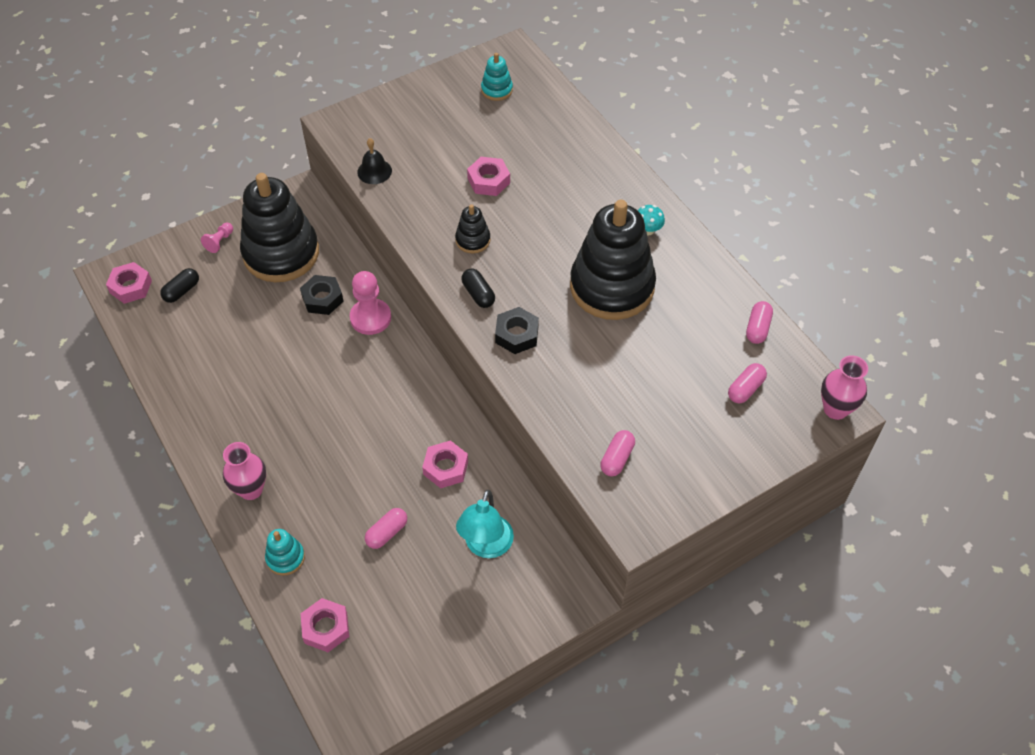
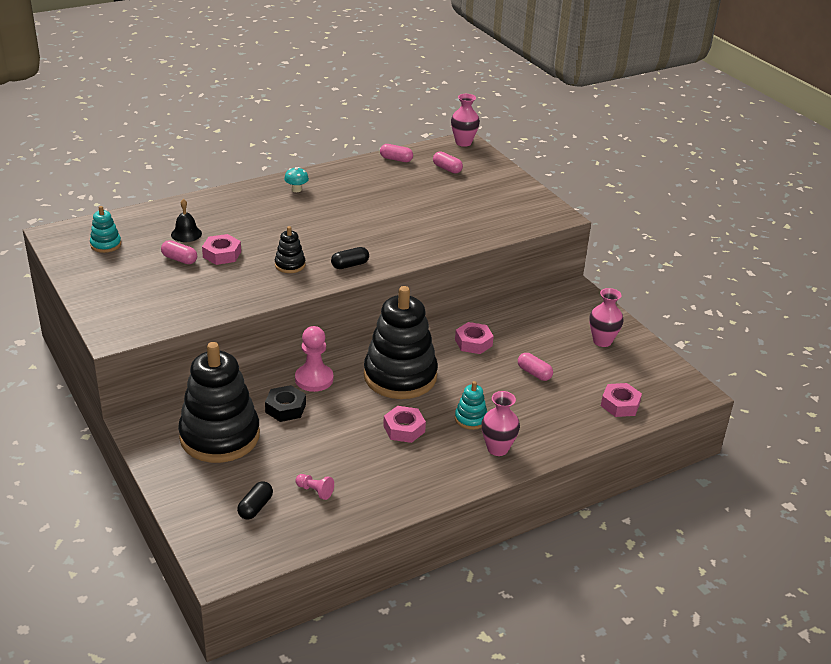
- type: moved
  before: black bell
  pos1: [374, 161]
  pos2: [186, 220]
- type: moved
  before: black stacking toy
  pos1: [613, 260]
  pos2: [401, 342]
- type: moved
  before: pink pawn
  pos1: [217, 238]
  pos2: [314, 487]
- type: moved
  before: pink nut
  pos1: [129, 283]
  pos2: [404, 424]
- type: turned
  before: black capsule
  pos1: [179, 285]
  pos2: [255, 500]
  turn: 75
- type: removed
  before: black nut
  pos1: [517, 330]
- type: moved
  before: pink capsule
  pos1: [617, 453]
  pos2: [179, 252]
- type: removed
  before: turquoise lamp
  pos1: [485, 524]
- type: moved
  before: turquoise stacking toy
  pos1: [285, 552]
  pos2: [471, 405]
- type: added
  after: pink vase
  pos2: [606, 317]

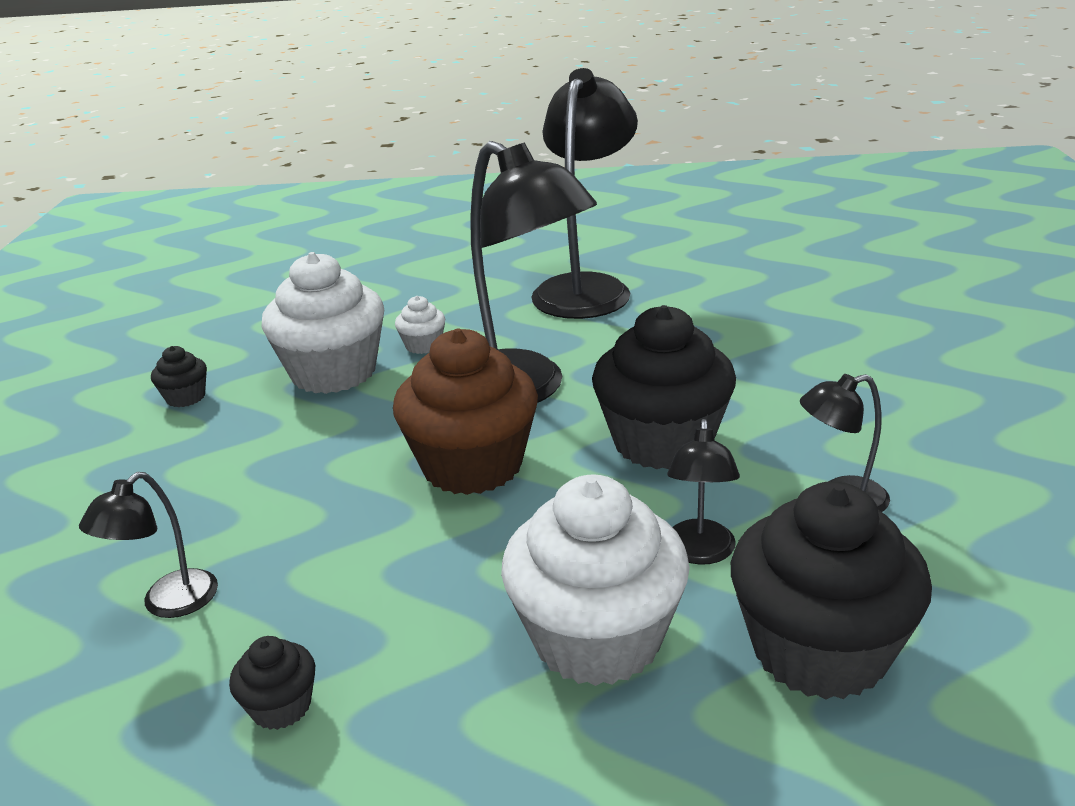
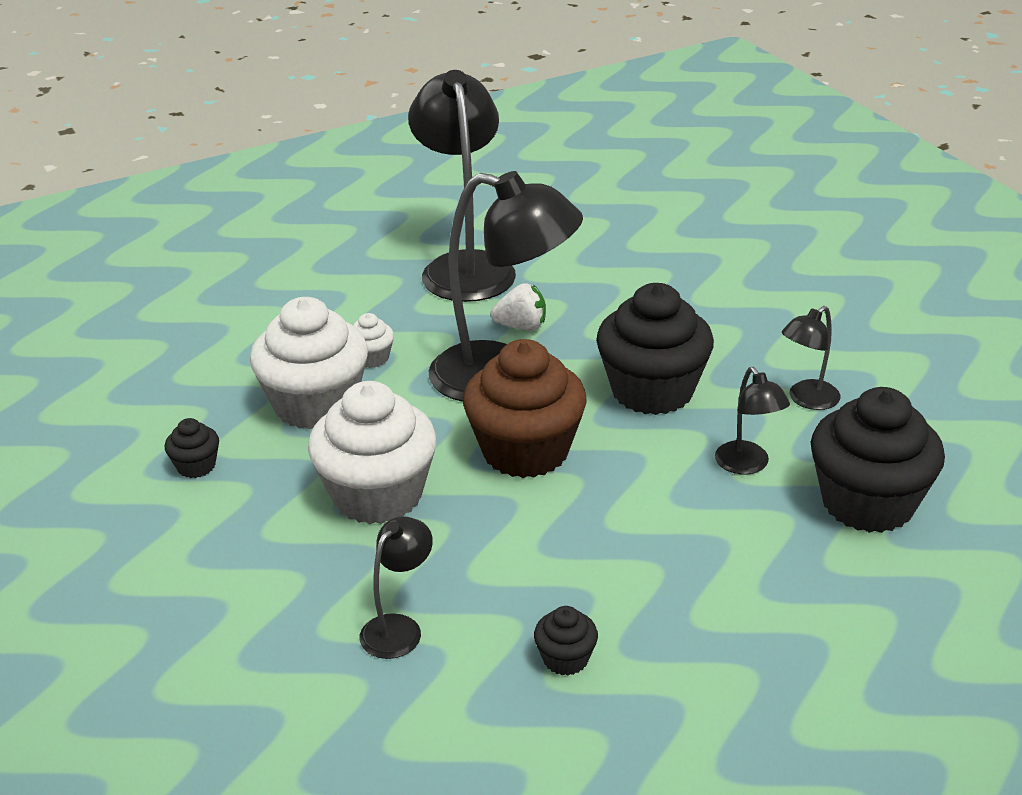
- type: turned
  before: black lamp
  pos1: [148, 545]
  pos2: [396, 587]
  turn: -150
- type: moved
  before: white cupcake
  pos1: [595, 580]
  pos2: [372, 452]
- type: added
  after: white strawberry
  pos2: [518, 306]

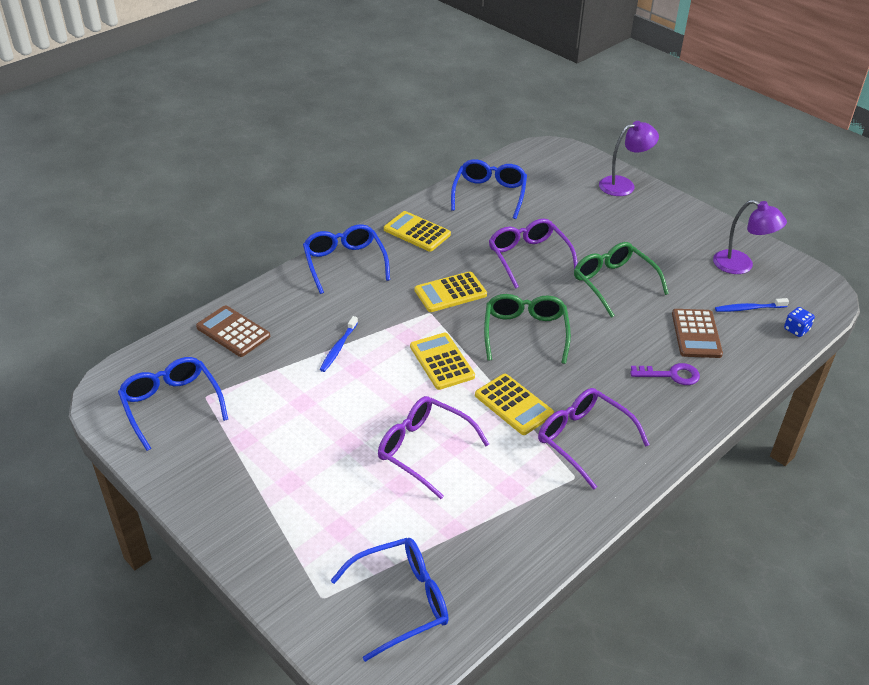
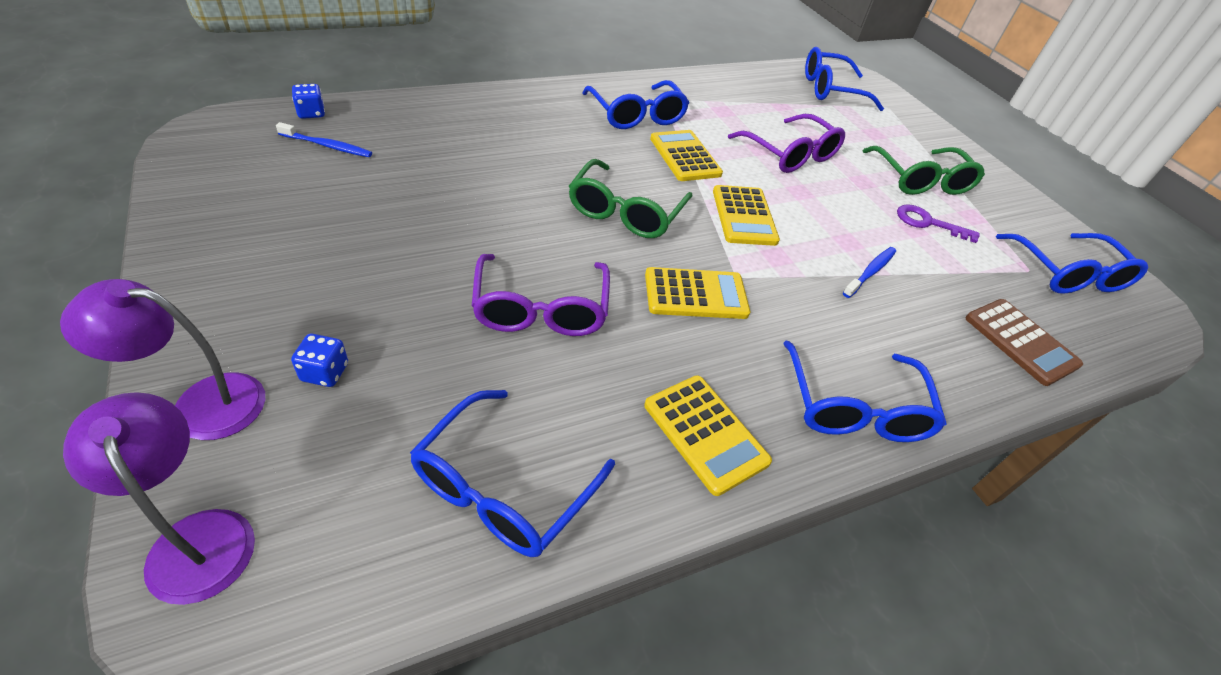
- type: moved
  before: purple lamp
  pos1: [750, 237]
  pos2: [159, 498]
- type: moved
  before: green glasses
  pos1: [621, 280]
  pos2: [924, 170]
- type: removed
  before: brown calculator
  pos1: [697, 333]
- type: moved
  before: purple key
  pos1: [665, 374]
  pos2: [938, 223]
- type: recoloured
  before: purple glasses
  after: blue glasses
  pos1: [594, 439]
  pos2: [635, 104]
- type: added
  after: blue dice
  pos2: [319, 360]

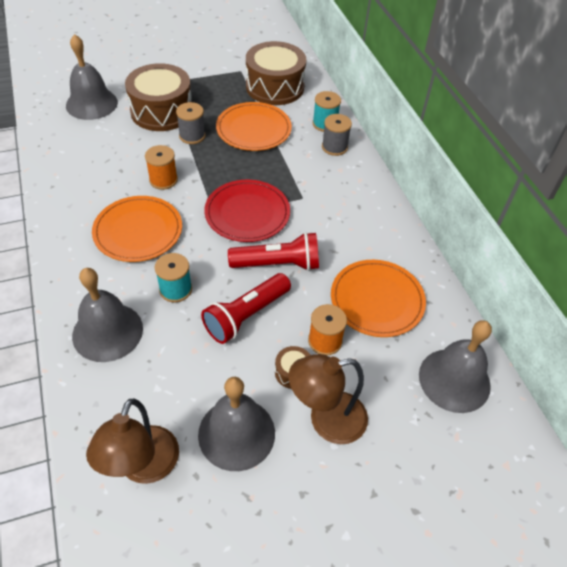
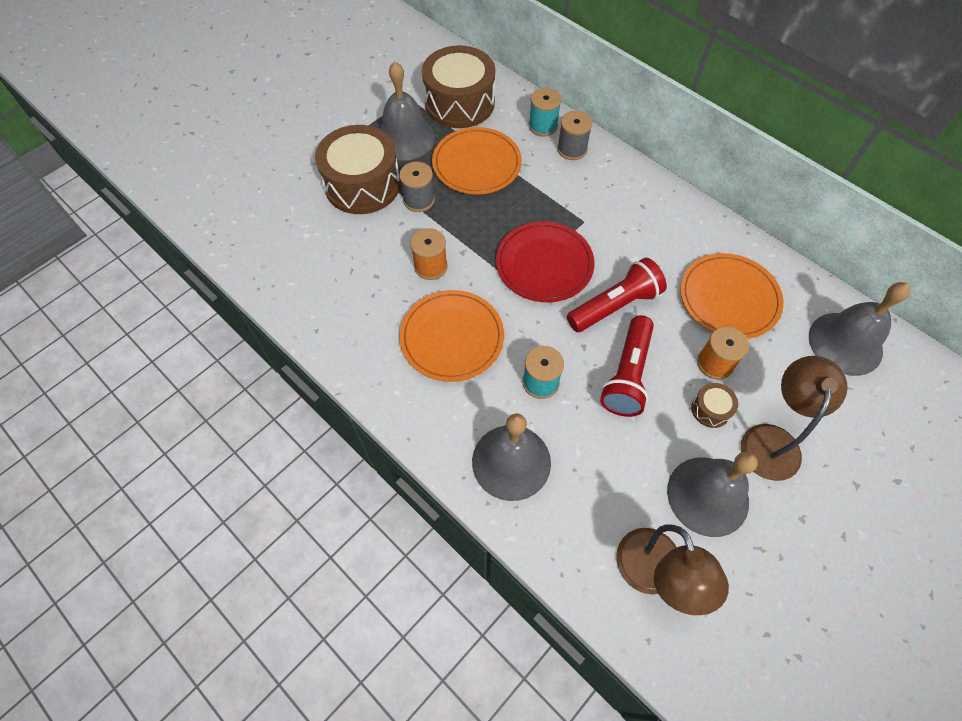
- type: moved
  before: grey bell
  pos1: [92, 77]
  pos2: [407, 111]
- type: turned
  before: brown lamp
  pos1: [328, 399]
  pos2: [794, 418]
  turn: 150

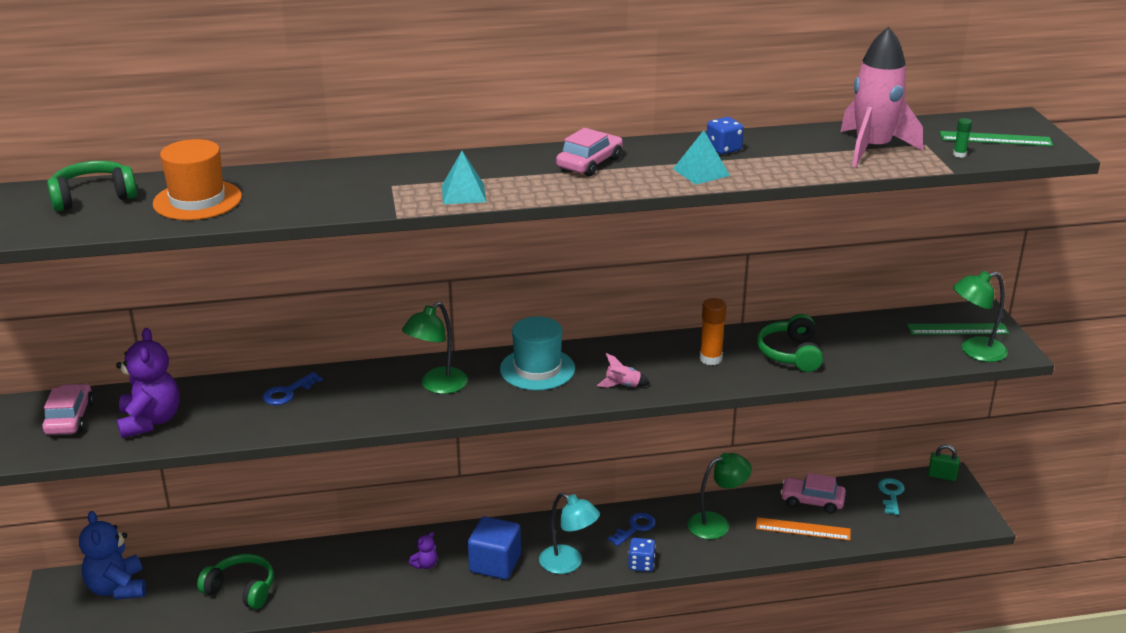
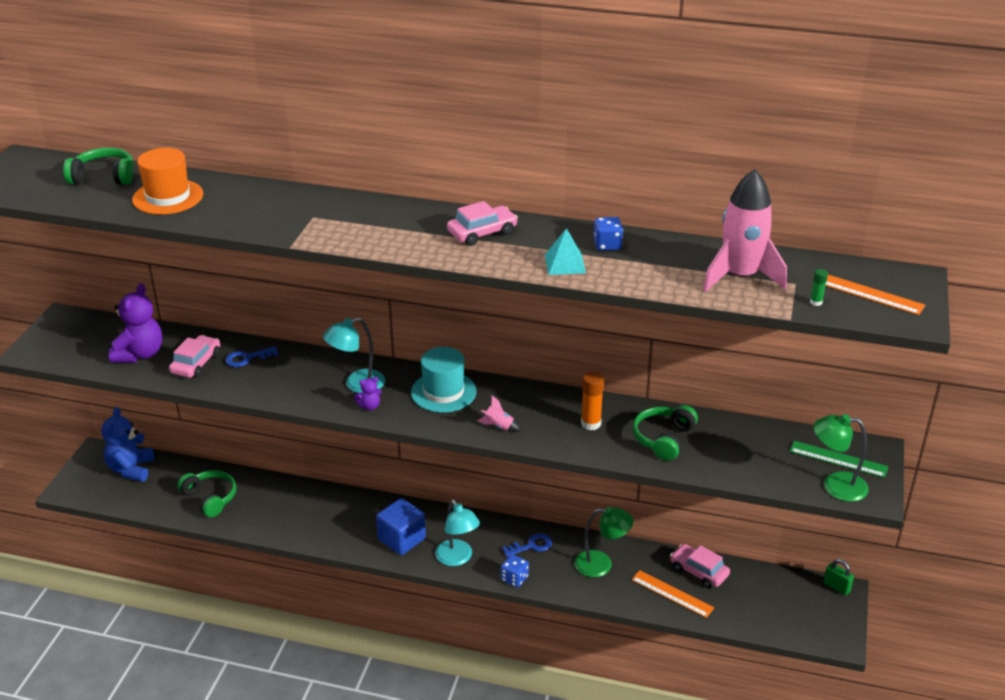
- type: recoloured
  before: green ruler
  after: orange ruler
  pos1: [996, 138]
  pos2: [875, 295]
- type: removed
  before: turquoise pyramid
  pos1: [464, 177]
- type: recoloured
  before: green lamp
  after: turquoise lamp
  pos1: [435, 348]
  pos2: [354, 355]
- type: moved
  before: pink car
  pos1: [68, 409]
  pos2: [194, 356]
- type: removed
  before: turquoise key
  pos1: [891, 496]
- type: moved
  before: purple teddy bear
  pos1: [423, 550]
  pos2: [368, 393]

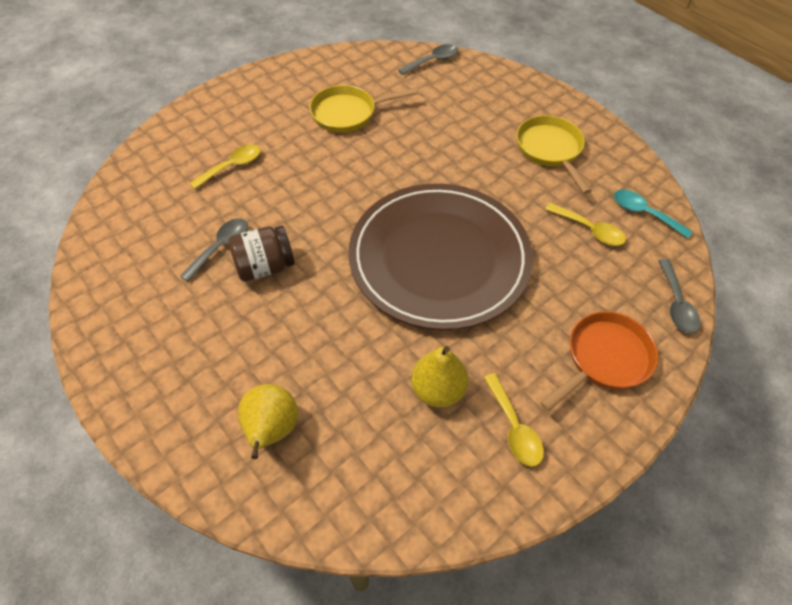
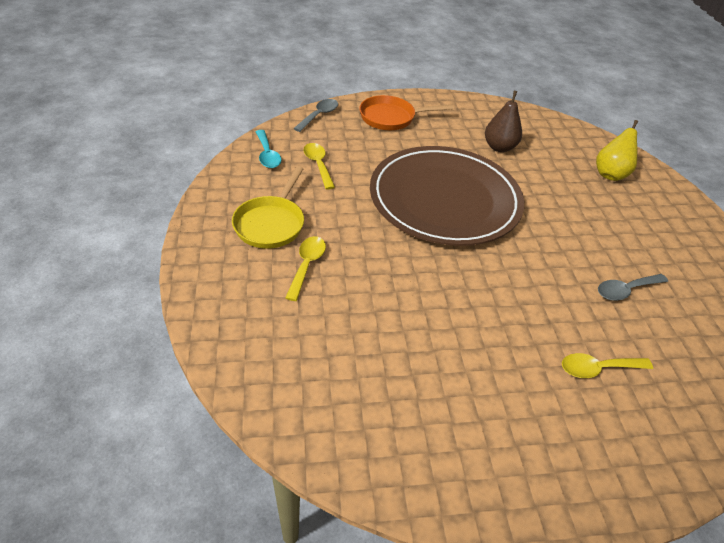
- type: removed
  before: grey spoon
  pos1: [428, 59]
- type: removed
  before: yellow pan
  pos1: [363, 109]
- type: removed
  before: brown jar
  pos1: [261, 253]
- type: recoloured
  before: yellow pear
  after: brown pear
  pos1: [439, 376]
  pos2: [503, 121]
- type: moved
  before: yellow spoon
  pos1: [514, 420]
  pos2: [305, 268]

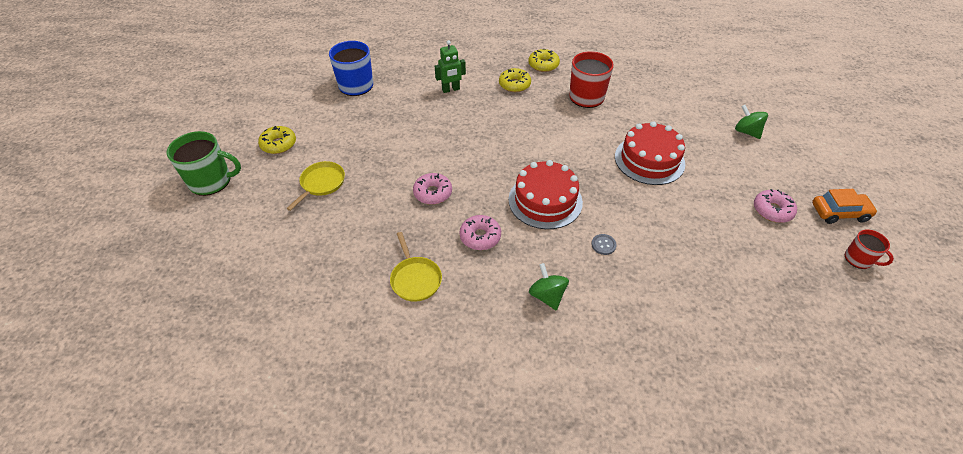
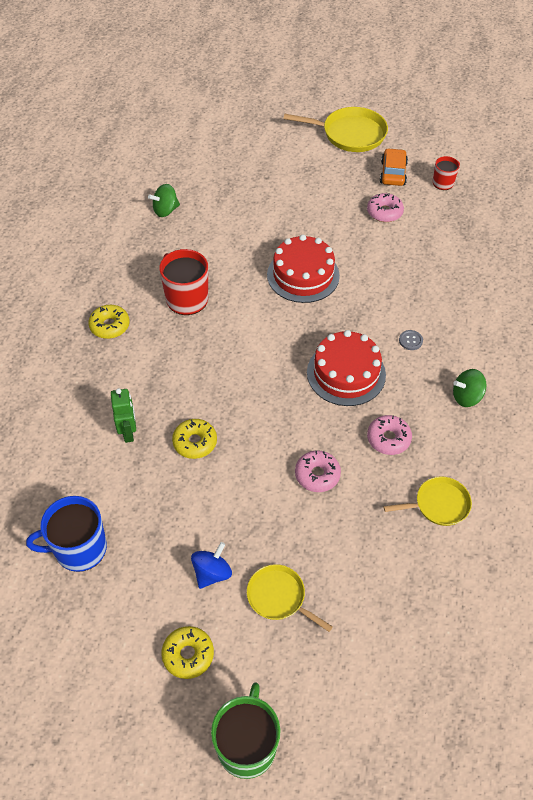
- type: moved
  before: yellow donut
  pos1: [515, 80]
  pos2: [194, 439]
- type: moved
  before: green spinning top
  pos1: [751, 122]
  pos2: [164, 200]
- type: added
  after: yellow pan
  pos2: [336, 129]
- type: added
  after: blue spinning top
  pos2: [211, 565]

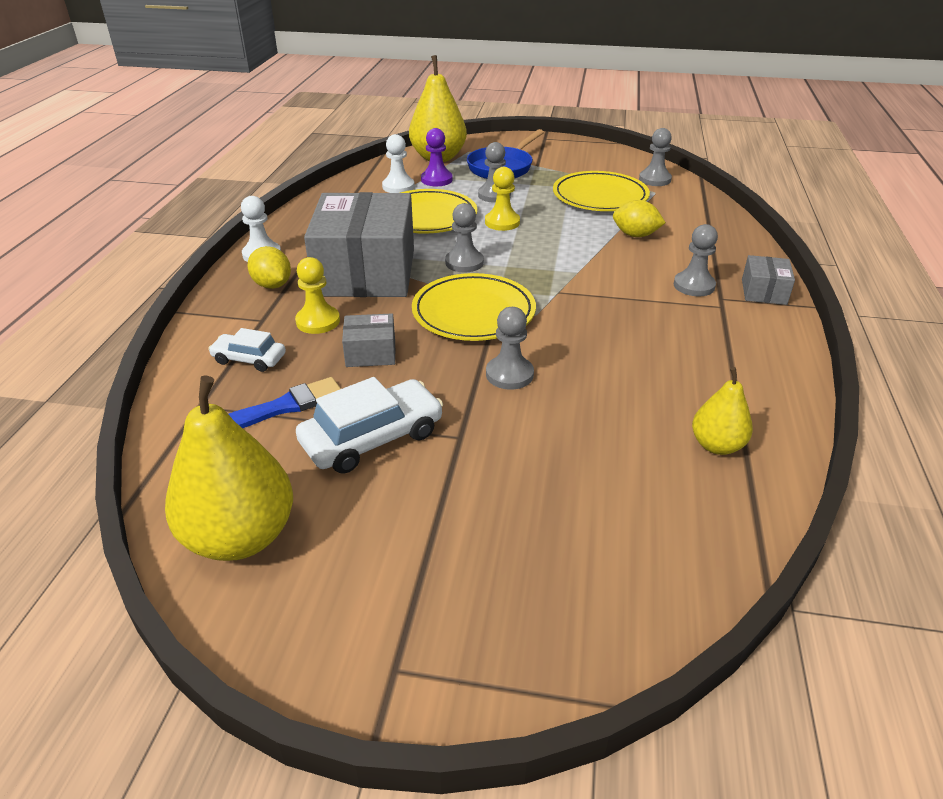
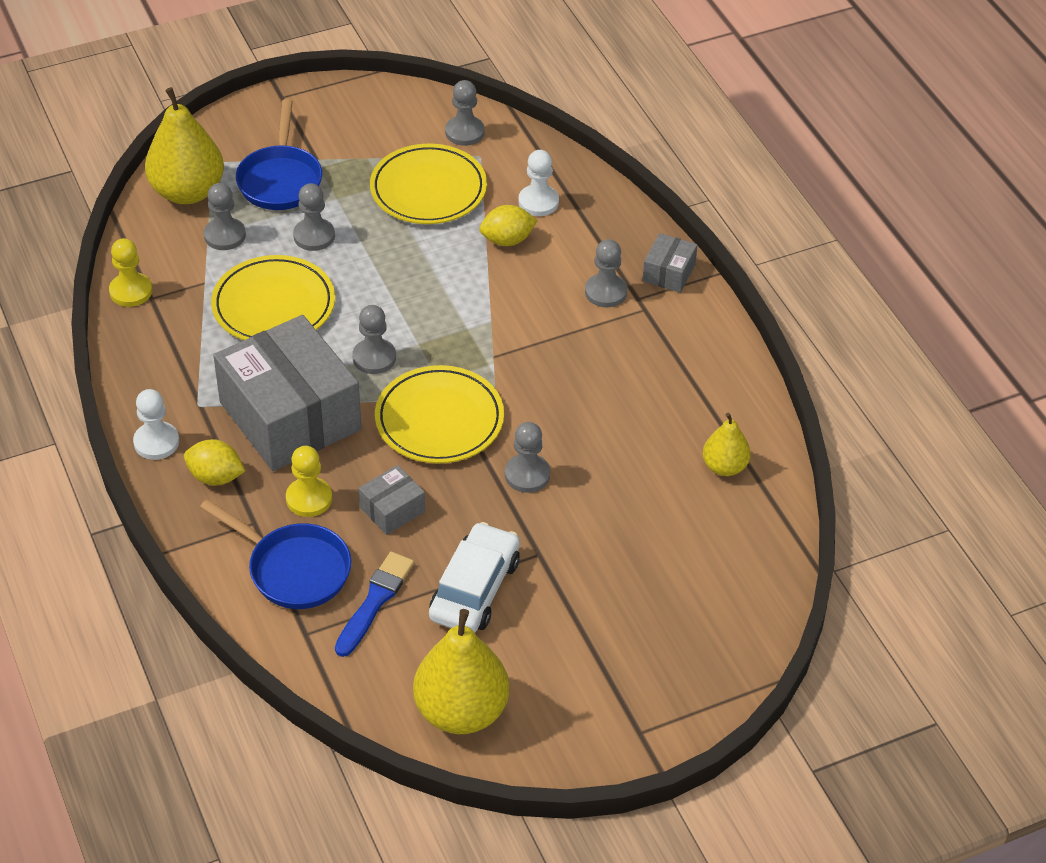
- type: recoloured
  before: purple pawn
  after: grey pawn
  pos1: [437, 157]
  pos2: [225, 216]
- type: moved
  before: white pawn
  pos1: [398, 163]
  pos2: [538, 183]
- type: moved
  before: yellow pawn
  pos1: [502, 199]
  pos2: [130, 272]
- type: turned
  before: grey box
  pos1: [768, 280]
  pos2: [669, 263]
  turn: 45
- type: replaced
  before: white car
  after: blue pan
  pos1: [247, 350]
  pos2: [275, 554]

